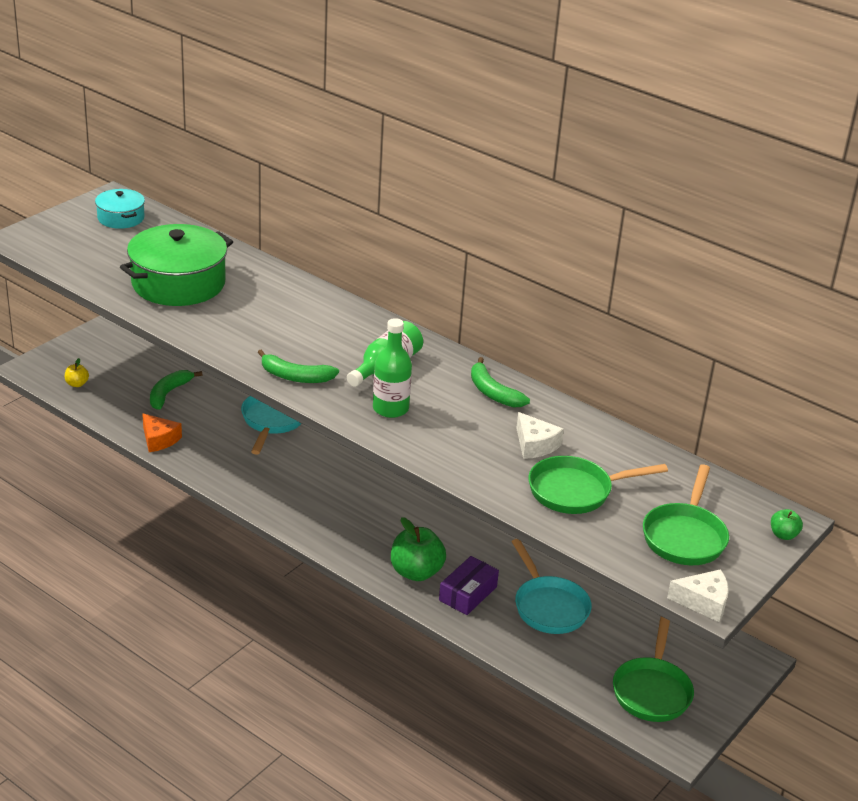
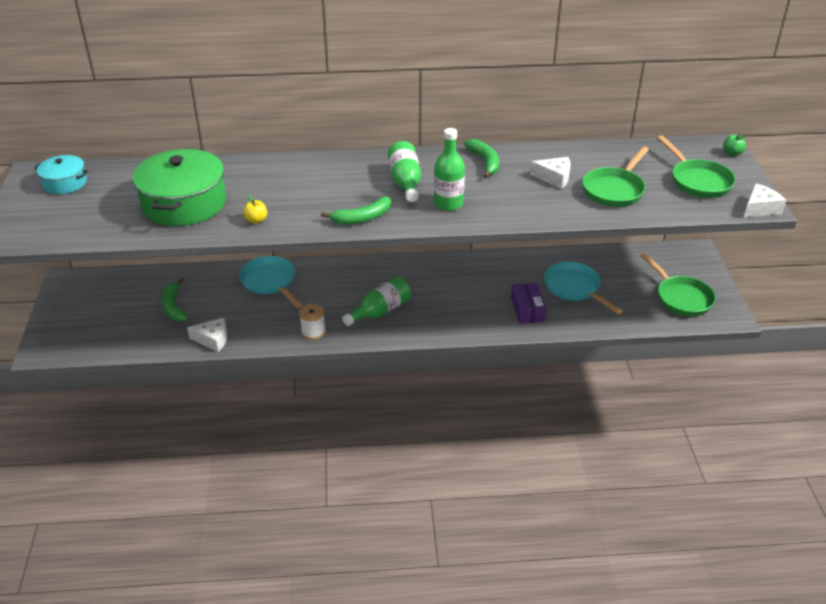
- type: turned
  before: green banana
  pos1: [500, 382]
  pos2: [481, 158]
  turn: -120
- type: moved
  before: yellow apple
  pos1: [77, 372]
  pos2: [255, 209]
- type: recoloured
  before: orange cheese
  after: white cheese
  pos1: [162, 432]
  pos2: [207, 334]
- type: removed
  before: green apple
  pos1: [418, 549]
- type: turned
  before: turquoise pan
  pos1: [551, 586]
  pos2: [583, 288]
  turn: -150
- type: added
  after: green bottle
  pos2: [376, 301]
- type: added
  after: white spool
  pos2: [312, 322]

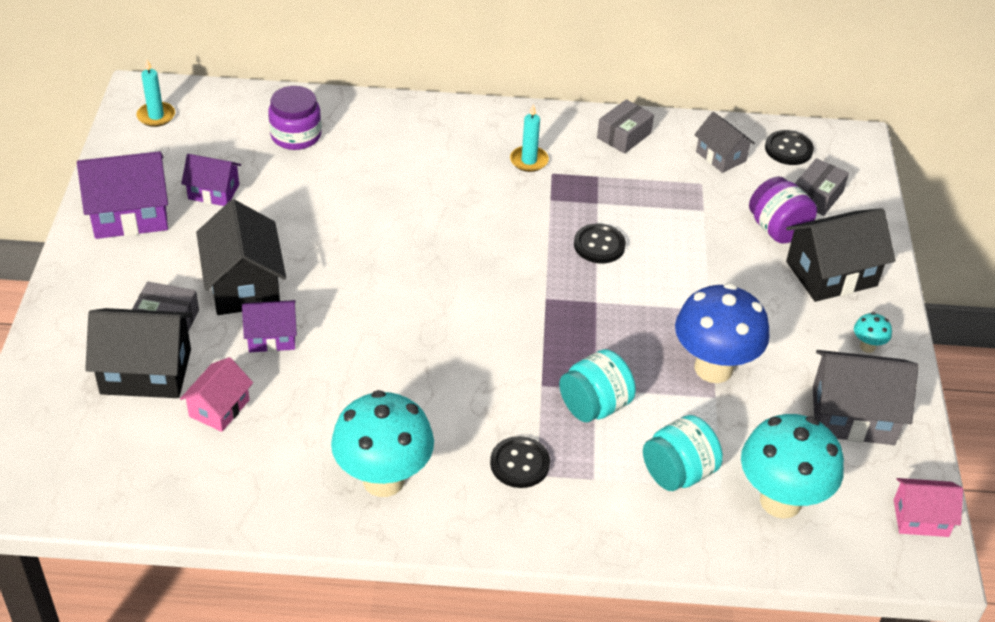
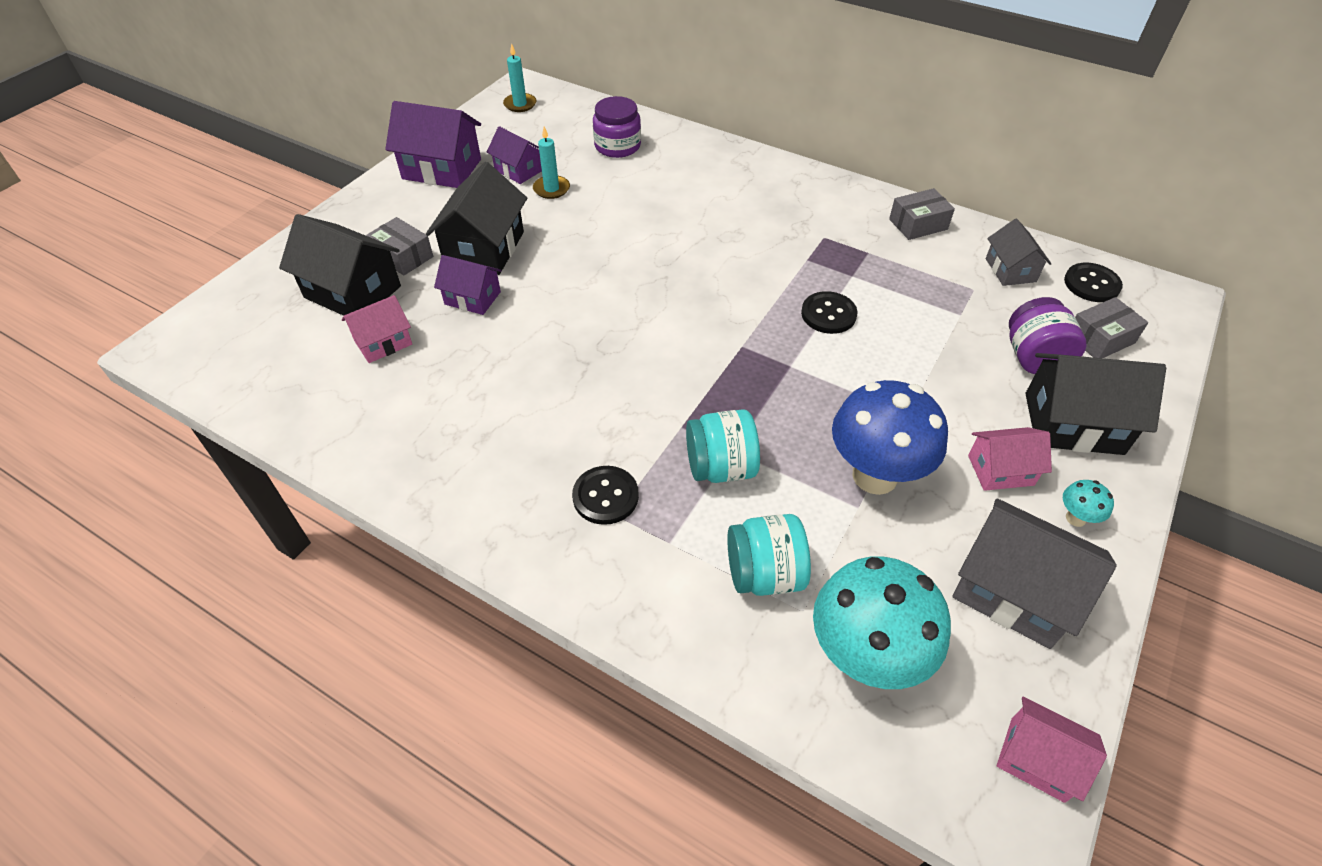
- type: moved
  before: turquoise candle
  pos1: [529, 138]
  pos2: [551, 163]
- type: removed
  before: turquoise mushroom
  pos1: [382, 443]
- type: added
  after: pink house
  pos2: [1010, 459]

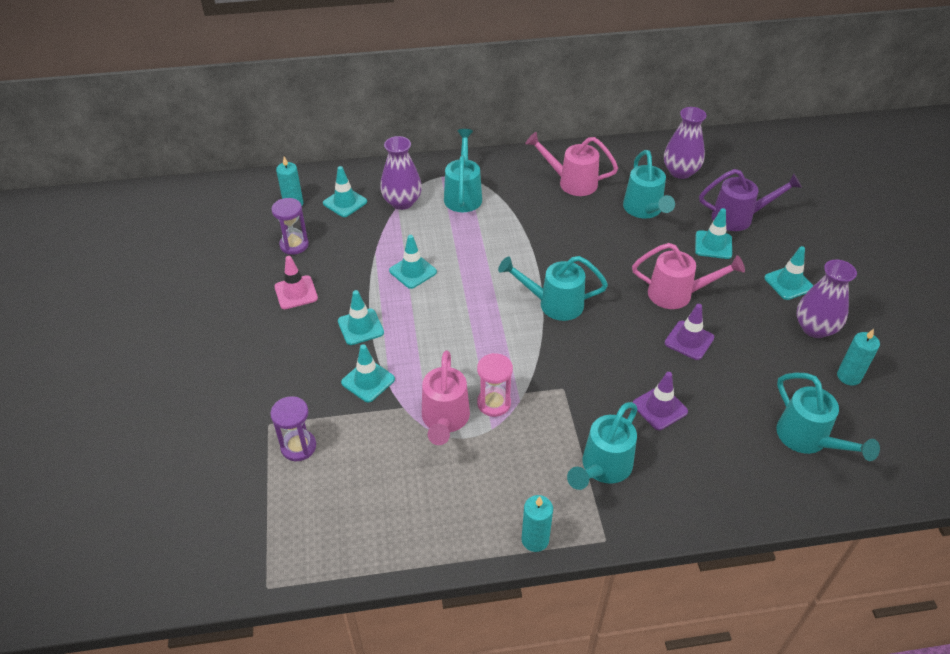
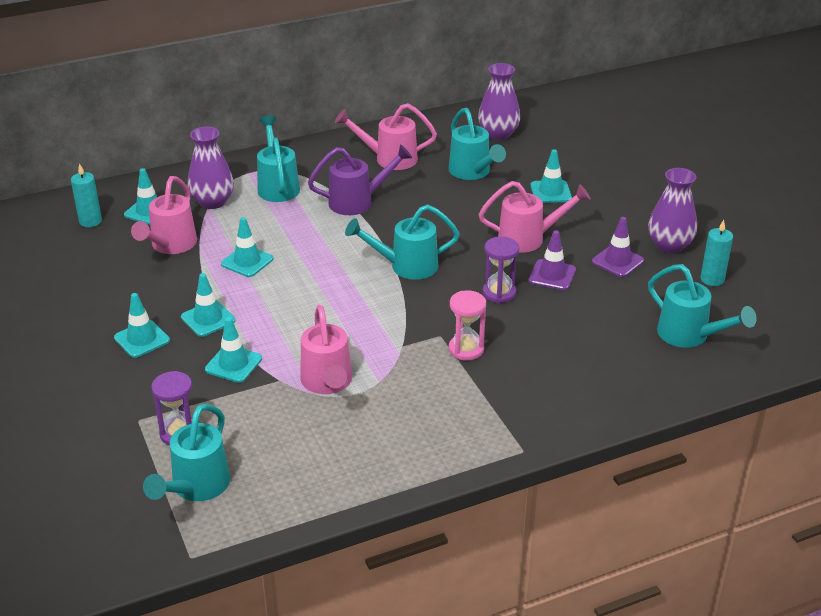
- type: moved
  before: purple watering can
  pos1: [750, 200]
  pos2: [360, 179]
- type: moved
  before: purple hourglass
  pos1: [290, 226]
  pos2: [501, 269]
- type: moved
  before: turquoise traffic cone
  pos1: [788, 273]
  pos2: [142, 325]
- type: removed
  before: pink traffic cone
  pos1: [296, 282]
- type: moved
  before: pink hourglass
  pos1: [495, 385]
  pos2: [467, 326]
- type: moved
  before: purple traffic cone
  pos1: [660, 401]
  pos2: [618, 247]
- type: moved
  before: turquoise watering can
  pos1: [602, 446]
  pos2: [186, 452]
- type: removed
  before: turquoise candle
  pos1: [537, 523]
- type: added
  after: pink watering can
  pos2: [164, 215]

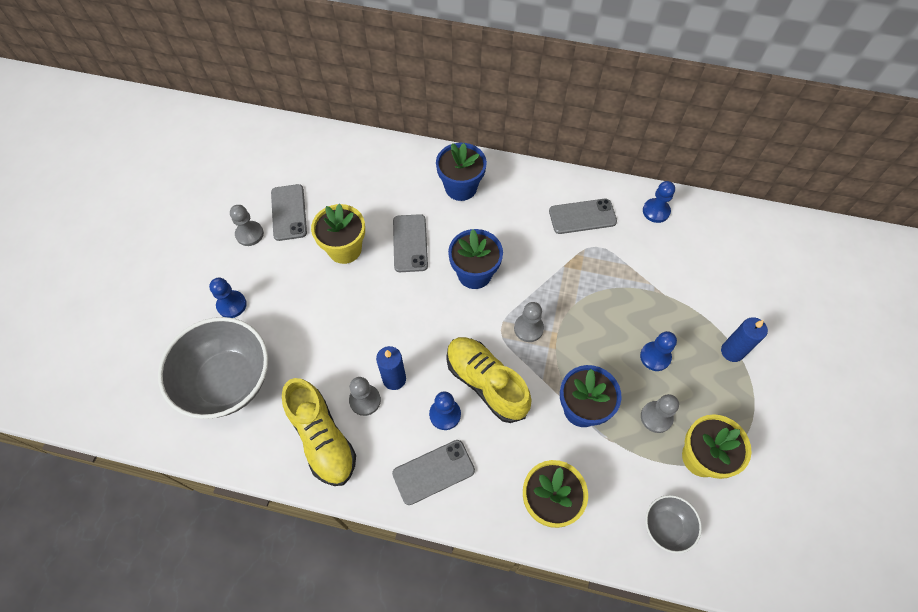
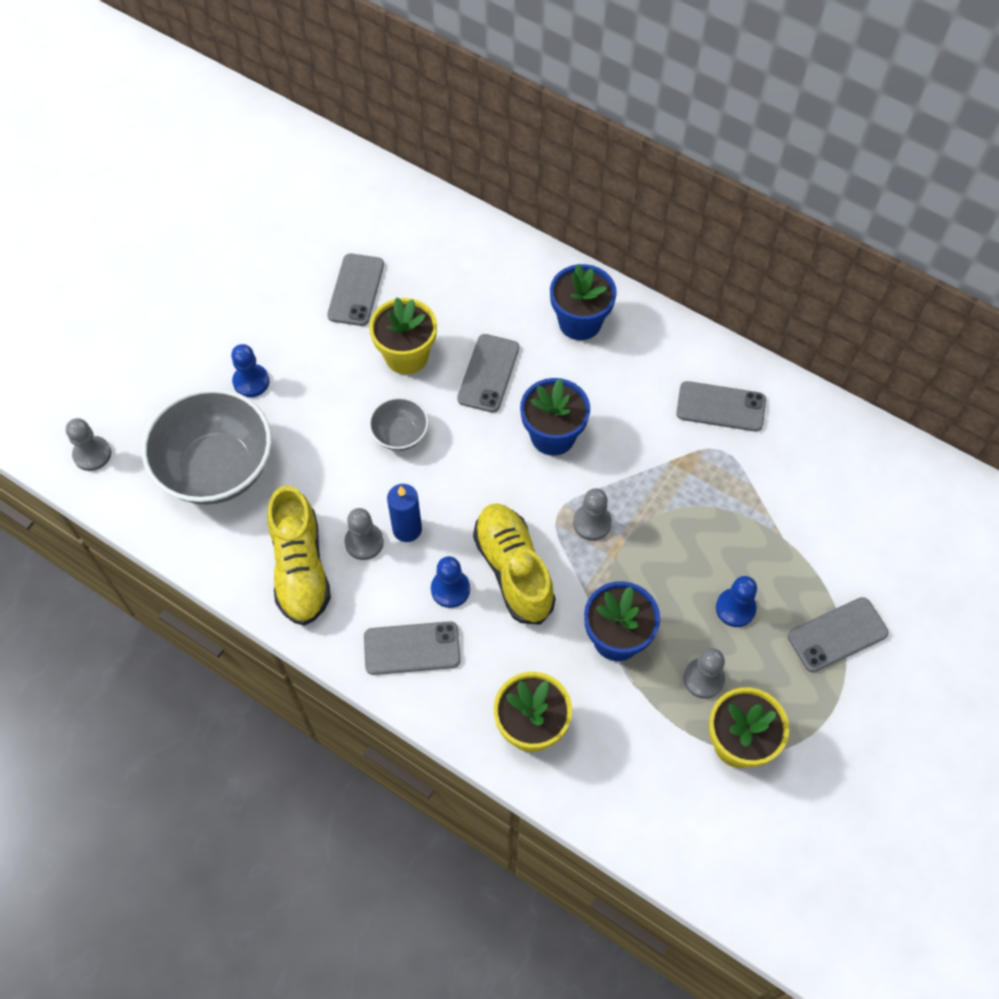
- type: removed
  before: blue pawn
  pos1: [659, 202]
- type: moved
  before: grey pawn
  pos1: [247, 225]
  pos2: [88, 444]
- type: replaced
  before: blue candle
  after: grey phone
  pos1: [744, 339]
  pos2: [838, 634]
- type: moved
  before: grey bowl
  pos1: [673, 524]
  pos2: [399, 424]

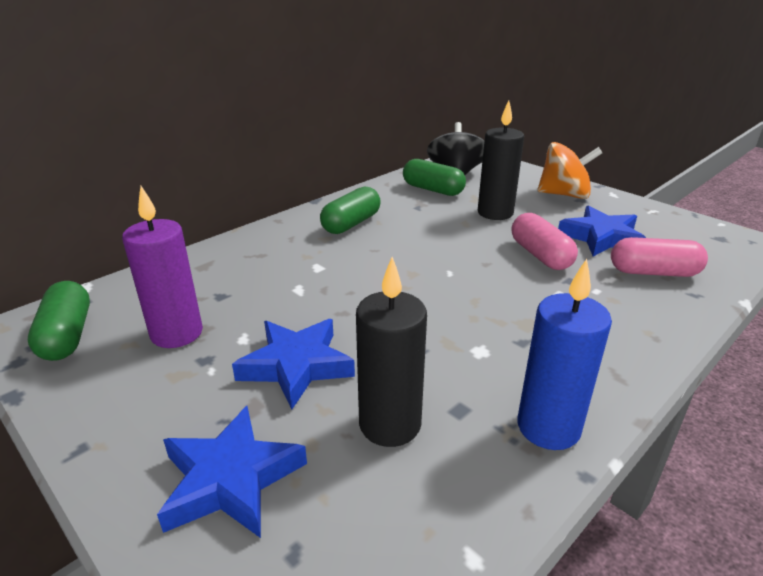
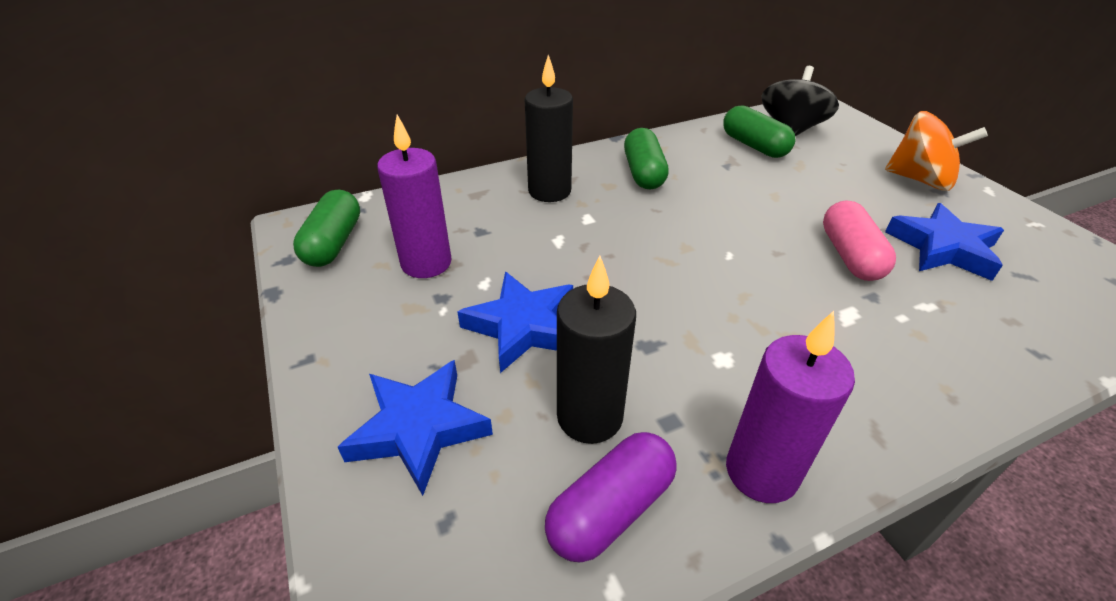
- type: moved
  before: black candle
  pos1: [501, 160]
  pos2: [549, 128]
- type: turned
  before: green capsule
  pos1: [350, 210]
  pos2: [646, 159]
  turn: -60
- type: removed
  before: pink capsule
  pos1: [659, 257]
- type: recoloured
  before: blue candle
  after: purple candle
  pos1: [564, 354]
  pos2: [790, 407]
- type: added
  after: purple capsule
  pos2: [611, 497]

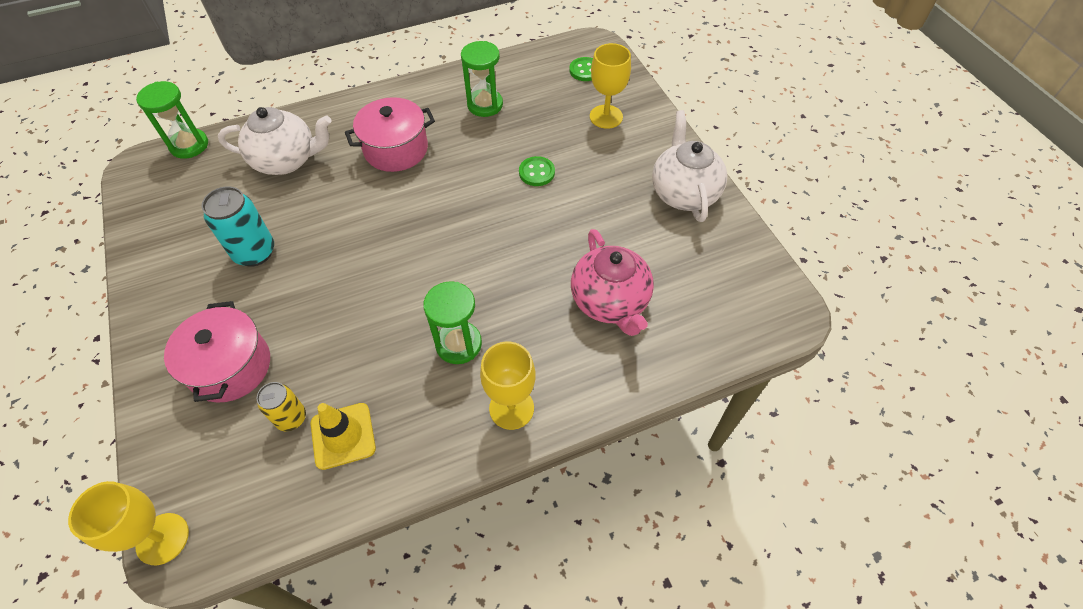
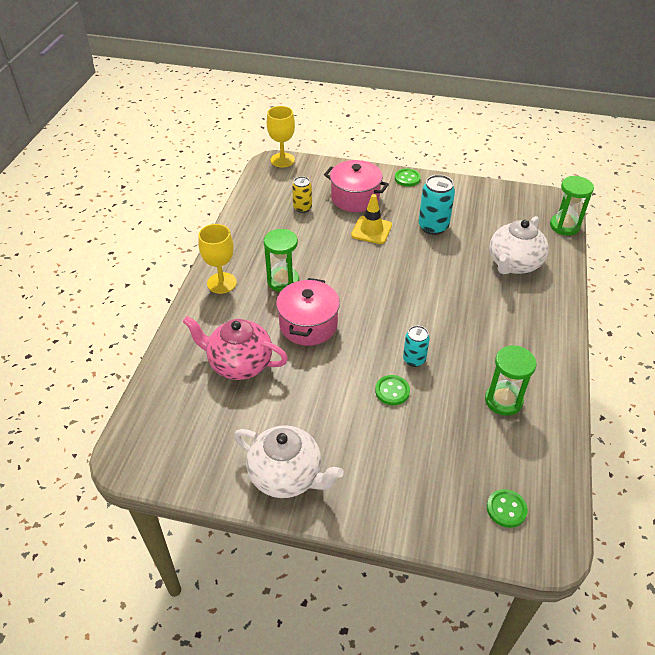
- type: removed
  before: yellow goblet
  pos1: [610, 86]
- type: moved
  before: pink pot
  pos1: [390, 134]
  pos2: [308, 312]
- type: moved
  before: yellow traffic cone
  pos1: [343, 436]
  pos2: [371, 219]
- type: added
  after: green button
  pos2: [408, 178]
- type: added
  after: turquoise can
  pos2: [416, 346]

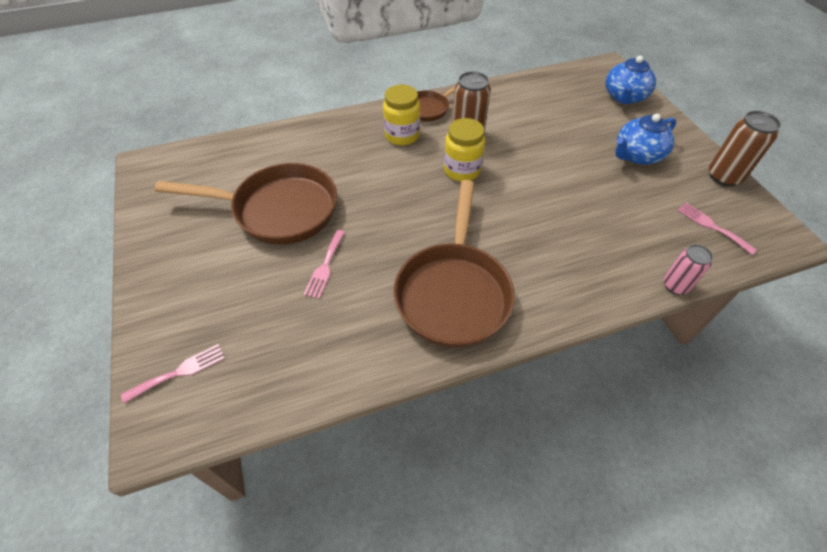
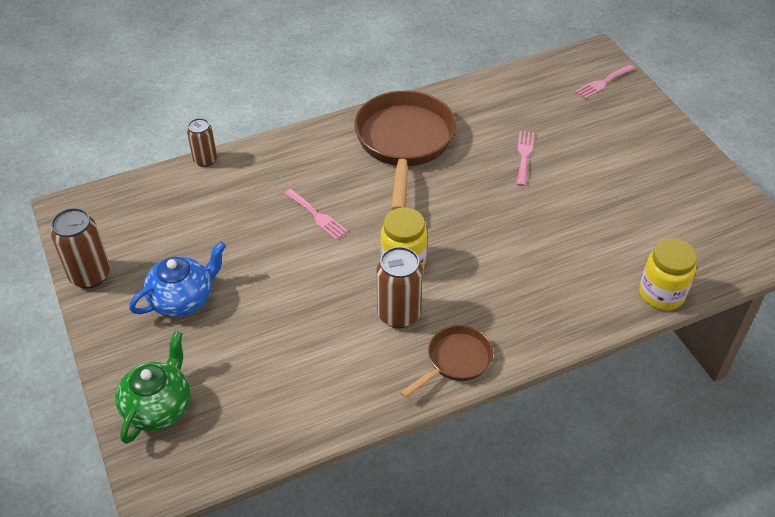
- type: recoloured
  before: blue teapot
  after: green teapot
  pos1: [630, 80]
  pos2: [152, 387]
- type: moved
  before: yellow jar
  pos1: [401, 115]
  pos2: [668, 274]
- type: removed
  before: brown pan
  pos1: [245, 204]
- type: moved
  before: pink fork
  pos1: [717, 229]
  pos2: [316, 214]
- type: recoloured
  before: pink can
  after: brown can
  pos1: [688, 269]
  pos2: [202, 142]

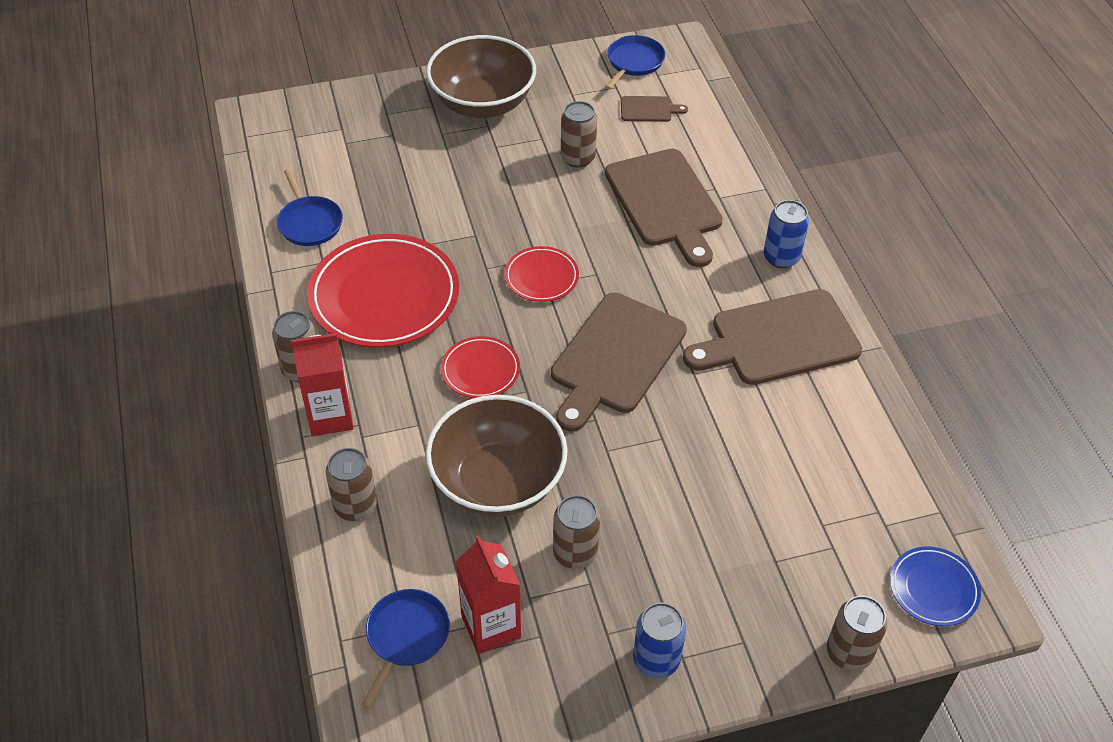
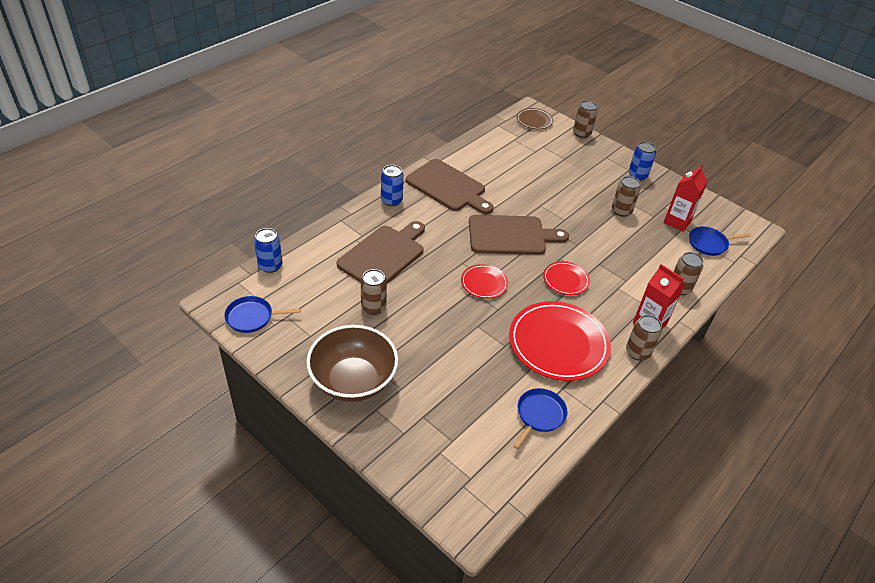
- type: removed
  before: brown cutting board
  pos1: [654, 109]
- type: removed
  before: brown bowl
  pos1: [497, 456]
- type: recoloured
  before: blue plate
  after: brown plate
  pos1: [935, 586]
  pos2: [535, 118]
- type: added
  after: blue can
  pos2: [268, 250]

